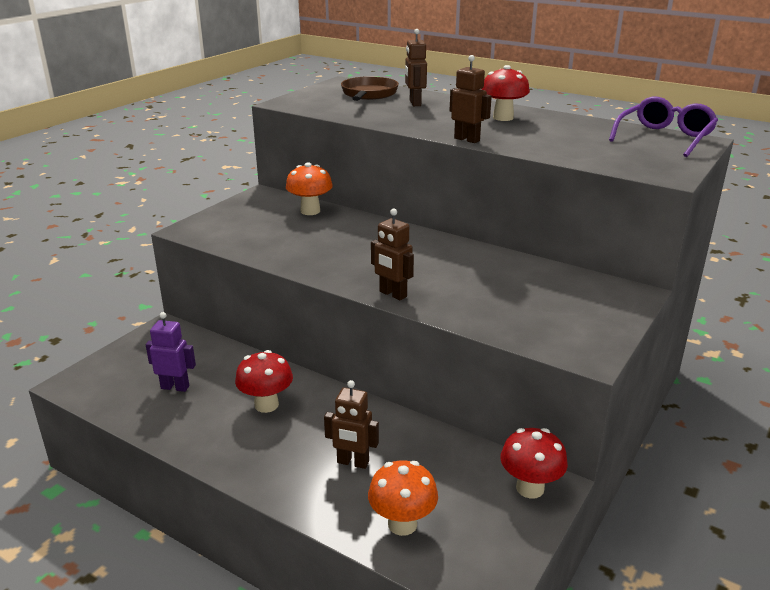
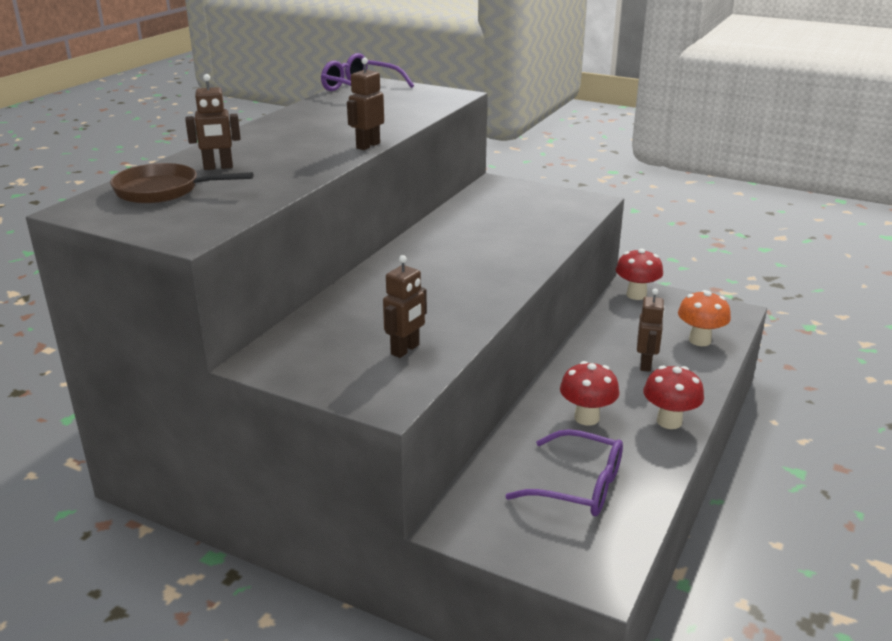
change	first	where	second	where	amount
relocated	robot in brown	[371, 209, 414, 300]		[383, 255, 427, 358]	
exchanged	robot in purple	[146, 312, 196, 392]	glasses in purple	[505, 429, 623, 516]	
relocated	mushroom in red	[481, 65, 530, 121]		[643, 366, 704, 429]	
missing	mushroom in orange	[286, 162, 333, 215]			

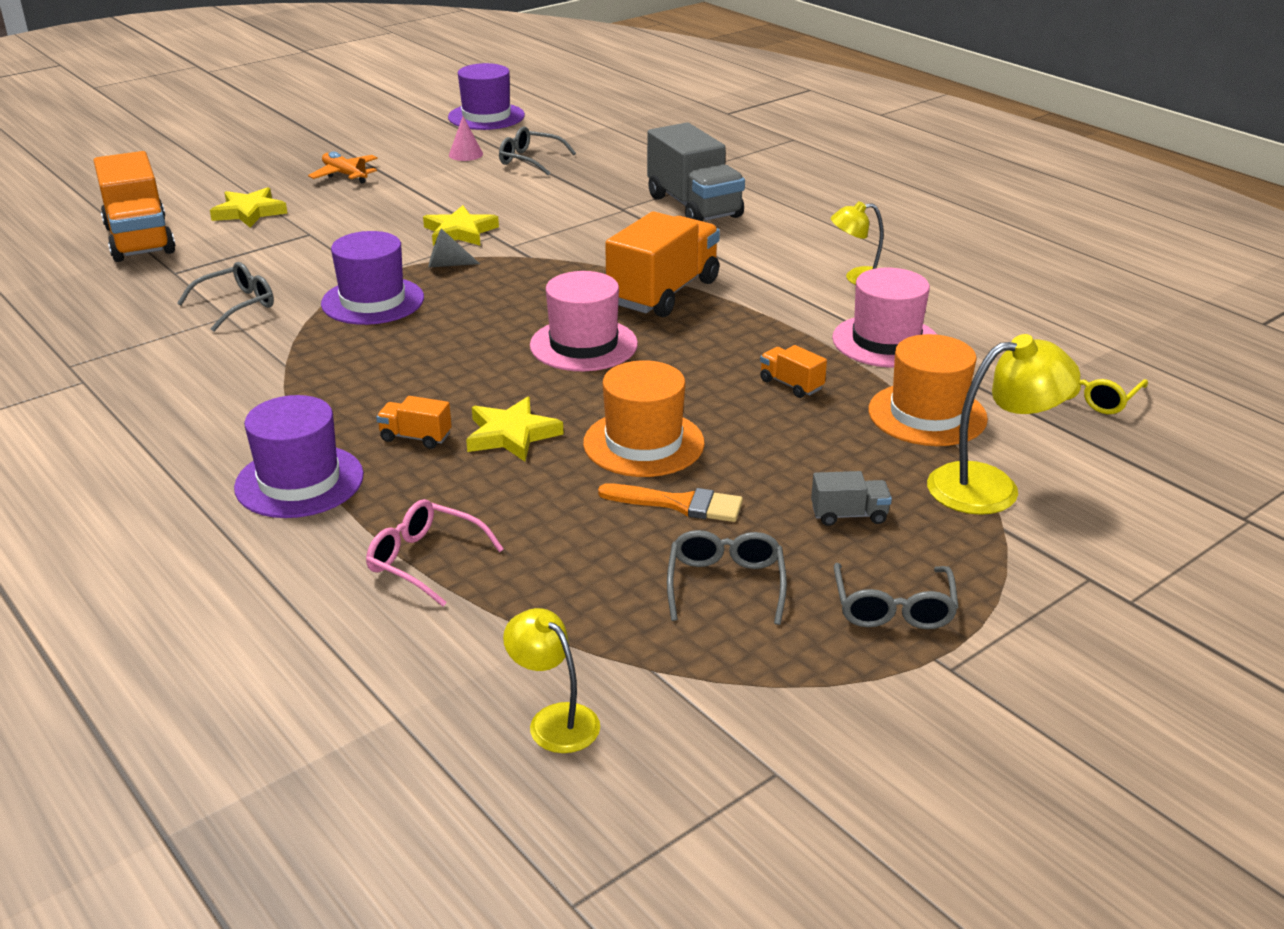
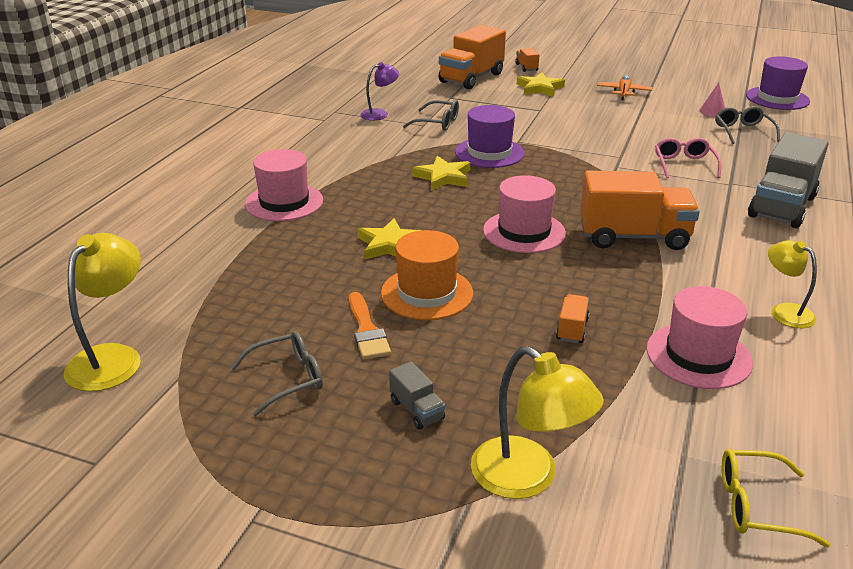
change	first	where	second	where	amount
size	lamp in yellow	[503, 608, 600, 753]		[64, 233, 141, 392]	x1.60
colour	hat in purple	[234, 395, 364, 518]	hat in pink	[245, 149, 323, 221]	
appeared			lamp in purple	[360, 62, 399, 120]	
relocated	star in yellow	[423, 205, 499, 246]		[412, 156, 470, 191]	
relocated	truck in orange	[376, 396, 452, 449]		[515, 48, 539, 72]	
relocated	glasses in pink	[366, 499, 504, 606]		[655, 138, 721, 178]	
missing	cone in grey	[428, 229, 480, 268]			
missing	glasses in grey	[834, 563, 959, 629]			
missing	hat in orange	[868, 334, 988, 446]			

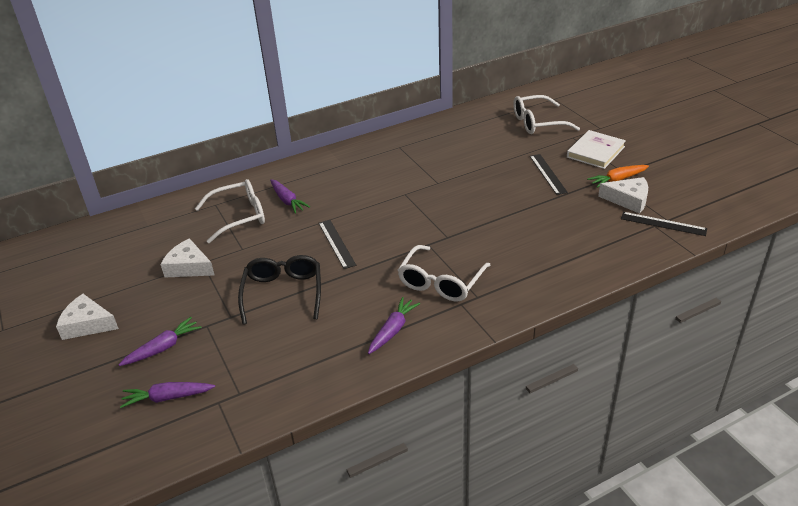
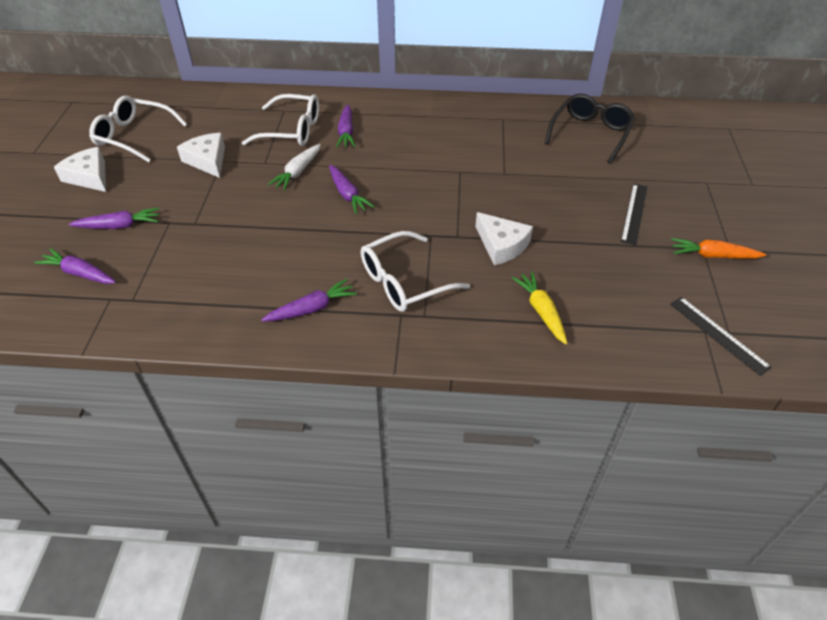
change	first	where	second	where	amount
relocated	glasses in white	[513, 95, 580, 134]		[89, 95, 187, 162]	
appeared			carrot in white	[268, 144, 321, 191]	
exchanged	ruler in black	[319, 220, 356, 269]	carrot in purple	[329, 165, 374, 214]	
relocated	cheese in white	[598, 177, 648, 214]		[475, 212, 533, 265]	
appeared			carrot in yellow	[512, 271, 567, 344]	
relocated	glasses in black	[238, 255, 321, 325]		[545, 94, 635, 164]	
missing	book in white	[567, 130, 626, 169]			

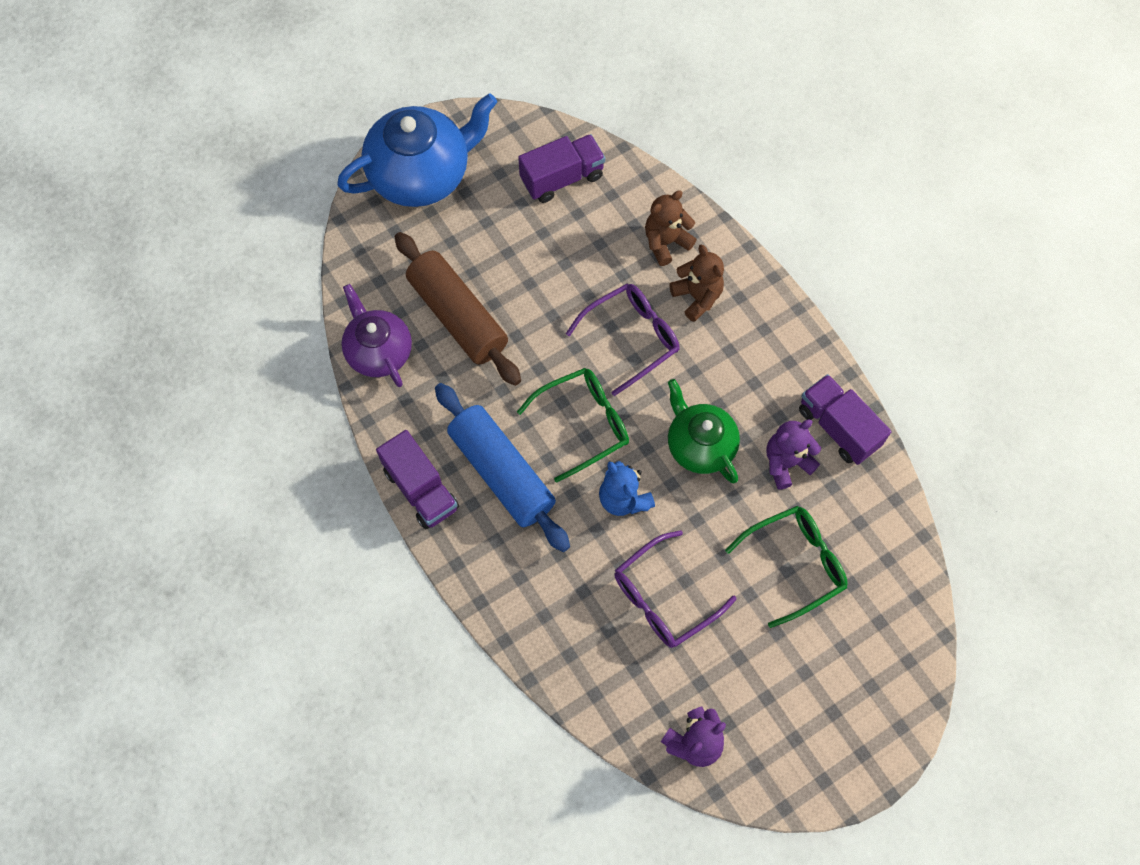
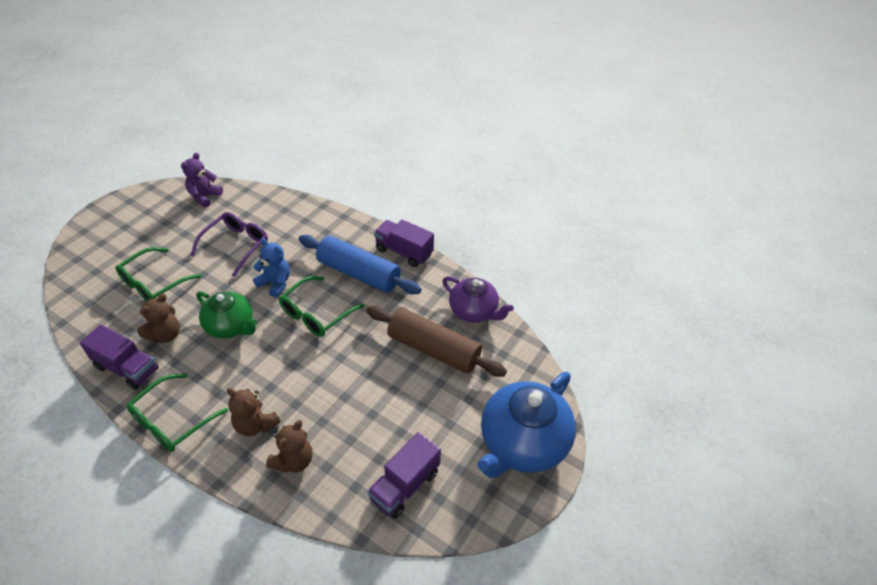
change	first	where	second	where	amount
appeared			glasses in green	[126, 373, 228, 452]	
colour	teddy bear in purple	[766, 419, 821, 490]	teddy bear in brown	[137, 294, 180, 343]	
missing	glasses in purple	[566, 283, 680, 396]			

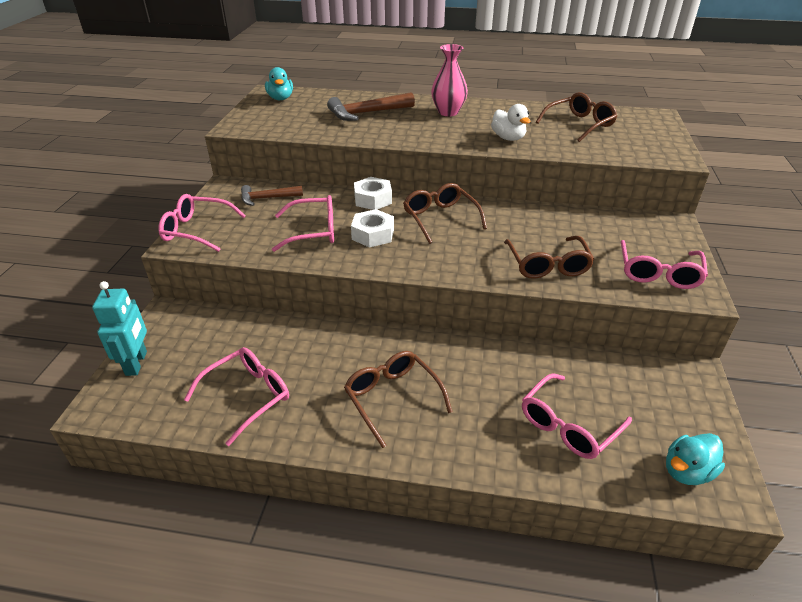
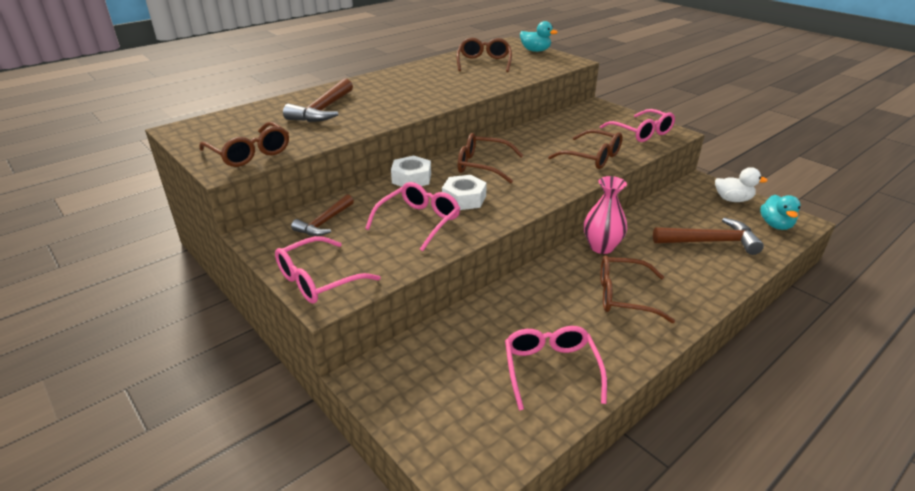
change	first	where	second	where	amount
appeared			glasses in brown	[200, 122, 289, 167]	
relocated	duck in turquoise	[265, 67, 293, 100]		[520, 21, 558, 52]	
relocated	vase in pink	[431, 44, 468, 116]		[584, 176, 627, 254]	
exchanged	glasses in pink	[522, 373, 632, 459]	hammer in brown	[653, 218, 764, 255]	
relocated	duck in white	[491, 104, 531, 141]		[715, 167, 768, 202]	
missing	robot in turquoise	[92, 281, 147, 376]			

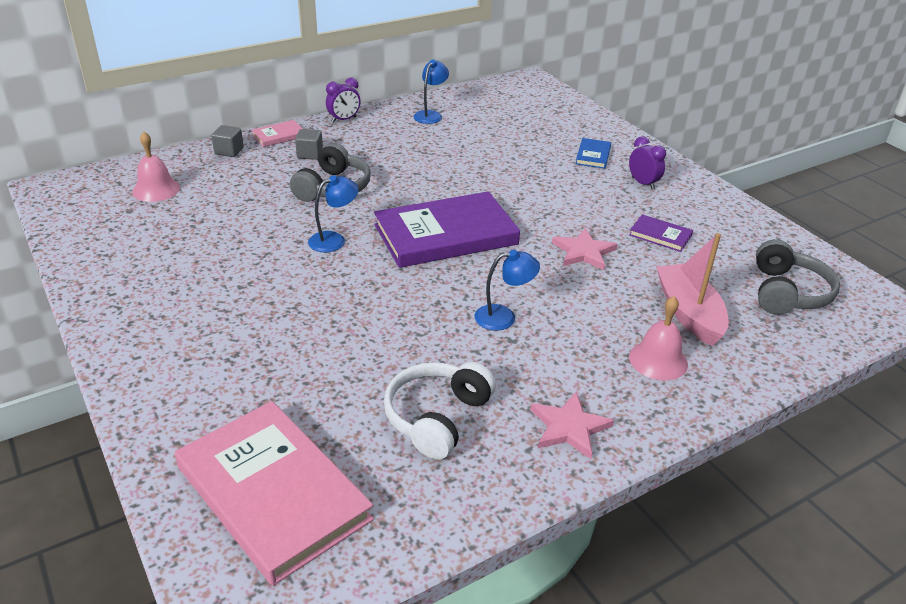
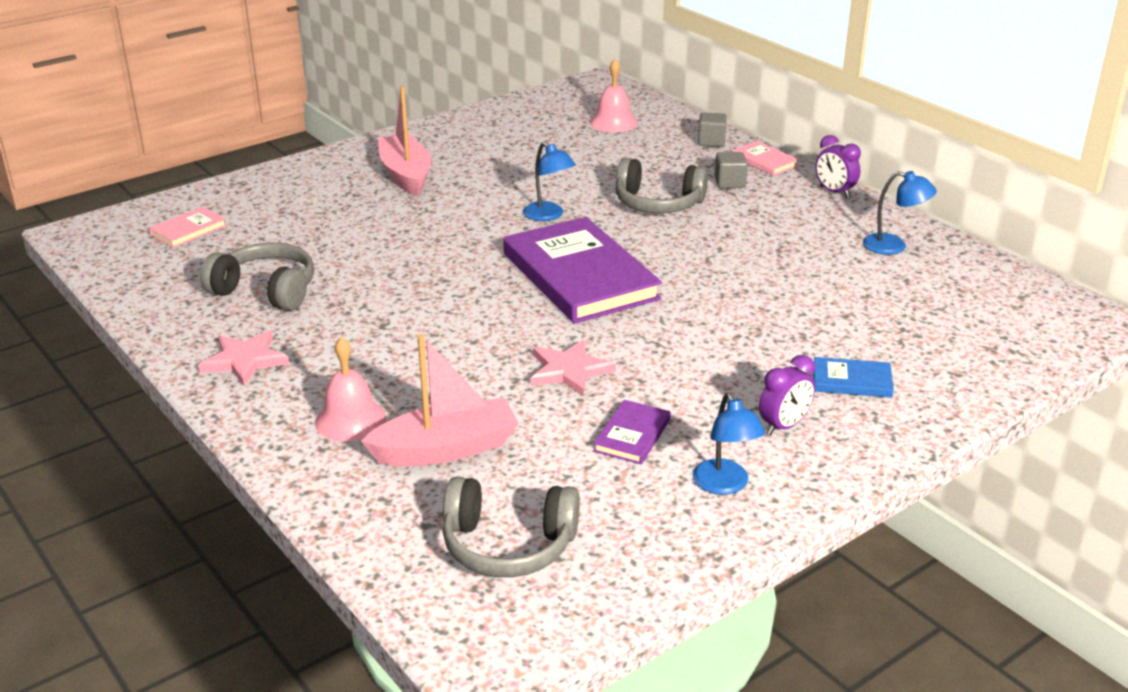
change	first	where	second	where	amount
size	book in pink	[175, 401, 374, 586]		[149, 207, 227, 248]	x0.44
colour	headphones in white	[384, 362, 496, 460]	headphones in grey	[200, 243, 314, 311]	
appeared			boat in pink	[378, 86, 431, 196]	
relocated	lamp in blue	[474, 250, 540, 331]		[693, 392, 765, 495]	

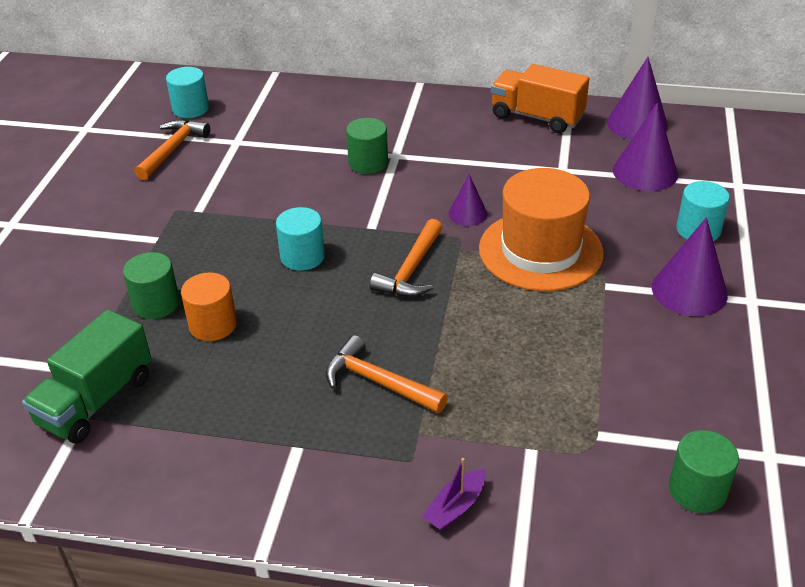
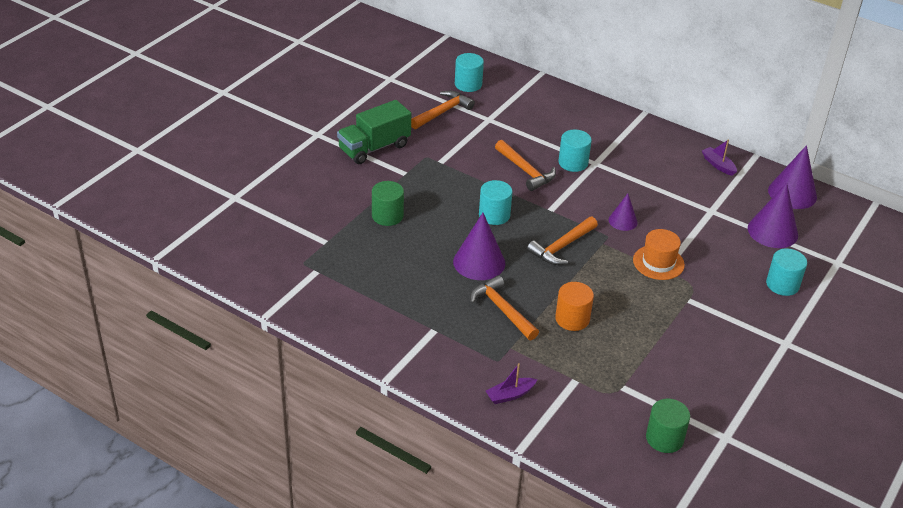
change	first	where	second	where	amount
relocated	truck in green	[22, 310, 152, 444]		[337, 100, 411, 164]	
relocated	cone in purple	[652, 217, 728, 316]		[453, 213, 505, 280]	
appeared			hammer in orange	[495, 140, 556, 191]	
relocated	cylinder in orange	[181, 272, 237, 341]		[555, 282, 594, 331]	
colour	cylinder in green	[346, 118, 388, 174]	cylinder in turquoise	[558, 130, 592, 172]	
size	hat in orange	[479, 168, 604, 291]		[633, 229, 685, 280]	x0.56
exchanged	truck in orange	[491, 64, 590, 133]	boat in purple	[702, 139, 737, 176]	

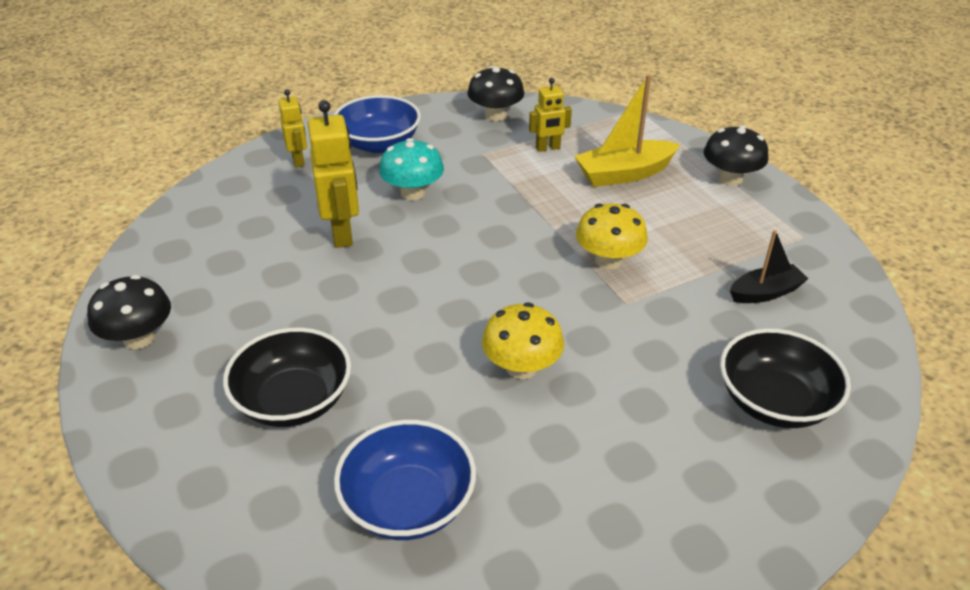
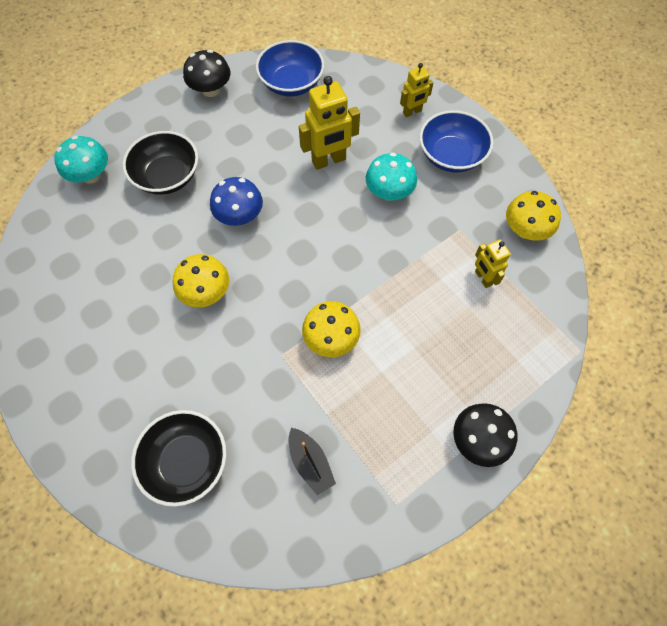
change	first	where	second	where	amount
appeared			mushroom in turquoise	[54, 136, 108, 184]	
appeared			mushroom in blue	[210, 177, 263, 226]	
relocated	bowl in blue	[334, 420, 476, 540]		[256, 40, 324, 96]	
colour	mushroom in black	[467, 66, 524, 121]	mushroom in yellow	[506, 191, 561, 241]	
missing	boat in yellow	[574, 74, 680, 187]			

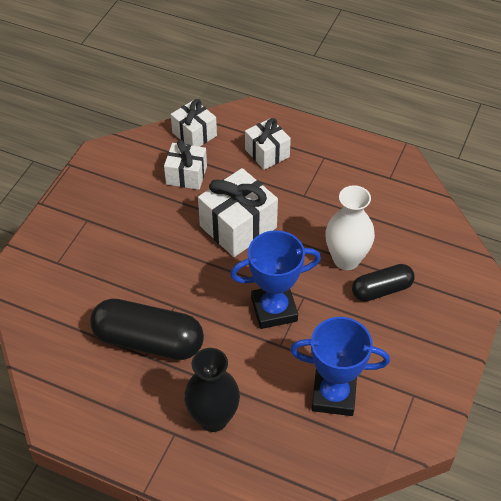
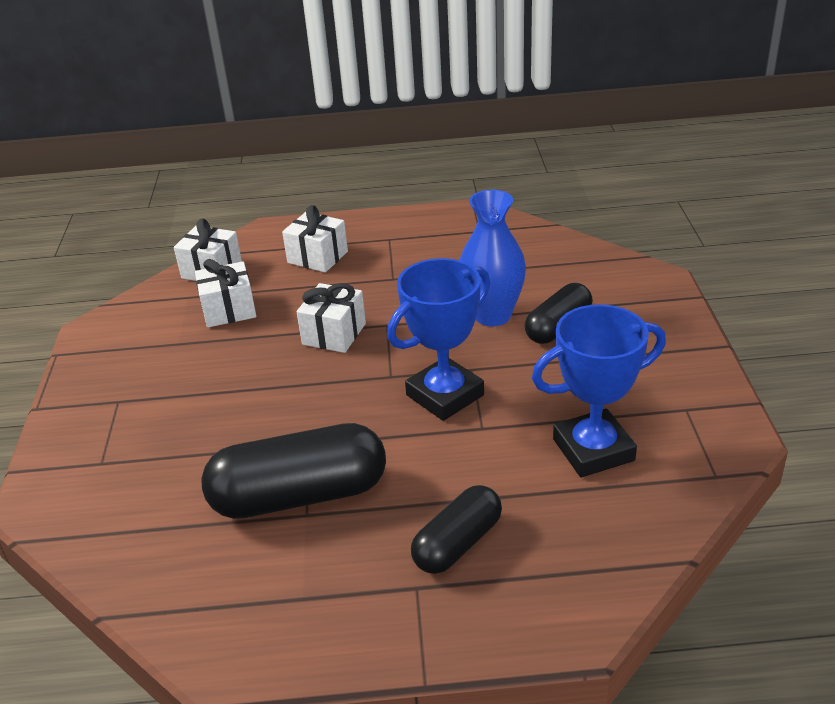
change	first	where	second	where	amount
size	gift in white	[198, 168, 278, 257]		[297, 283, 366, 353]	x0.63
exchanged	vase in black	[184, 348, 240, 432]	capsule in black	[411, 485, 502, 574]	
colour	vase in white	[325, 185, 375, 270]	vase in blue	[460, 190, 526, 326]	

